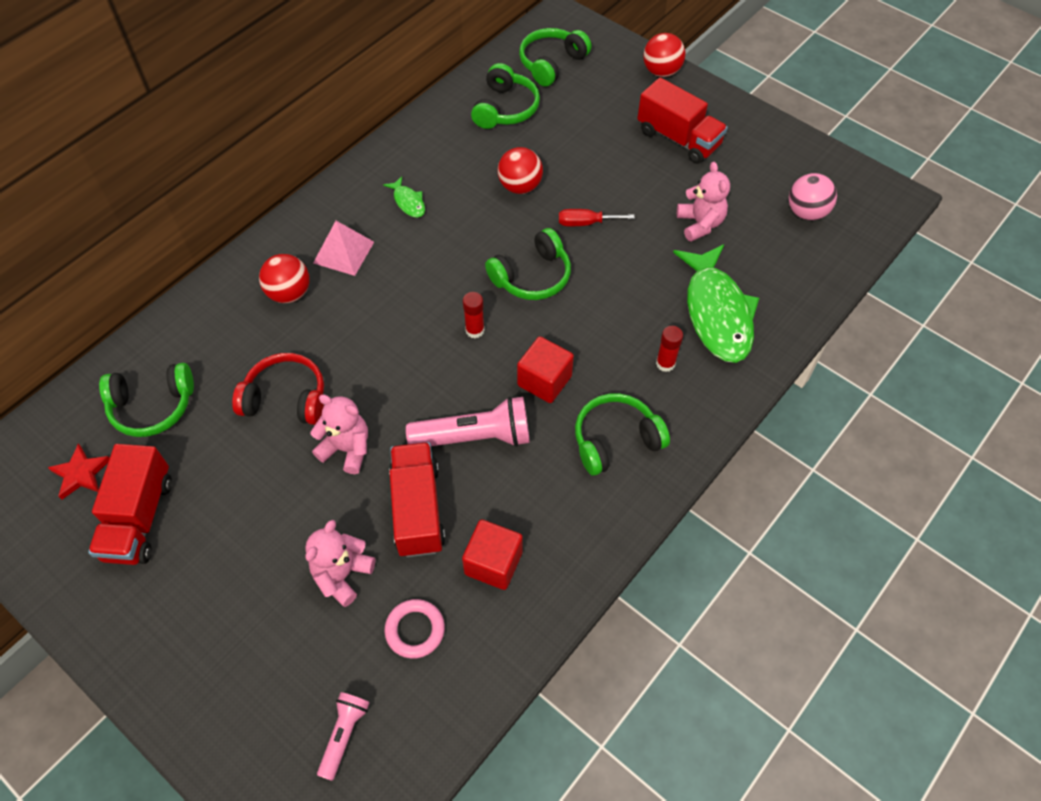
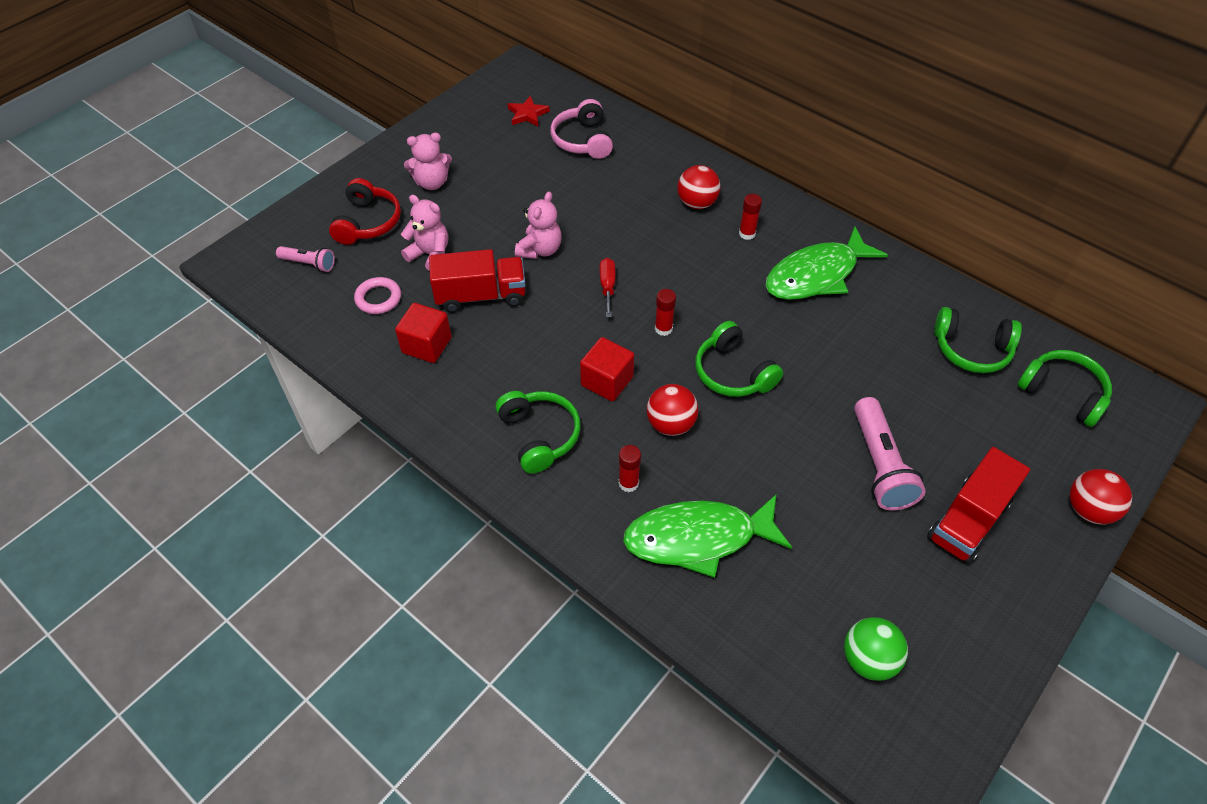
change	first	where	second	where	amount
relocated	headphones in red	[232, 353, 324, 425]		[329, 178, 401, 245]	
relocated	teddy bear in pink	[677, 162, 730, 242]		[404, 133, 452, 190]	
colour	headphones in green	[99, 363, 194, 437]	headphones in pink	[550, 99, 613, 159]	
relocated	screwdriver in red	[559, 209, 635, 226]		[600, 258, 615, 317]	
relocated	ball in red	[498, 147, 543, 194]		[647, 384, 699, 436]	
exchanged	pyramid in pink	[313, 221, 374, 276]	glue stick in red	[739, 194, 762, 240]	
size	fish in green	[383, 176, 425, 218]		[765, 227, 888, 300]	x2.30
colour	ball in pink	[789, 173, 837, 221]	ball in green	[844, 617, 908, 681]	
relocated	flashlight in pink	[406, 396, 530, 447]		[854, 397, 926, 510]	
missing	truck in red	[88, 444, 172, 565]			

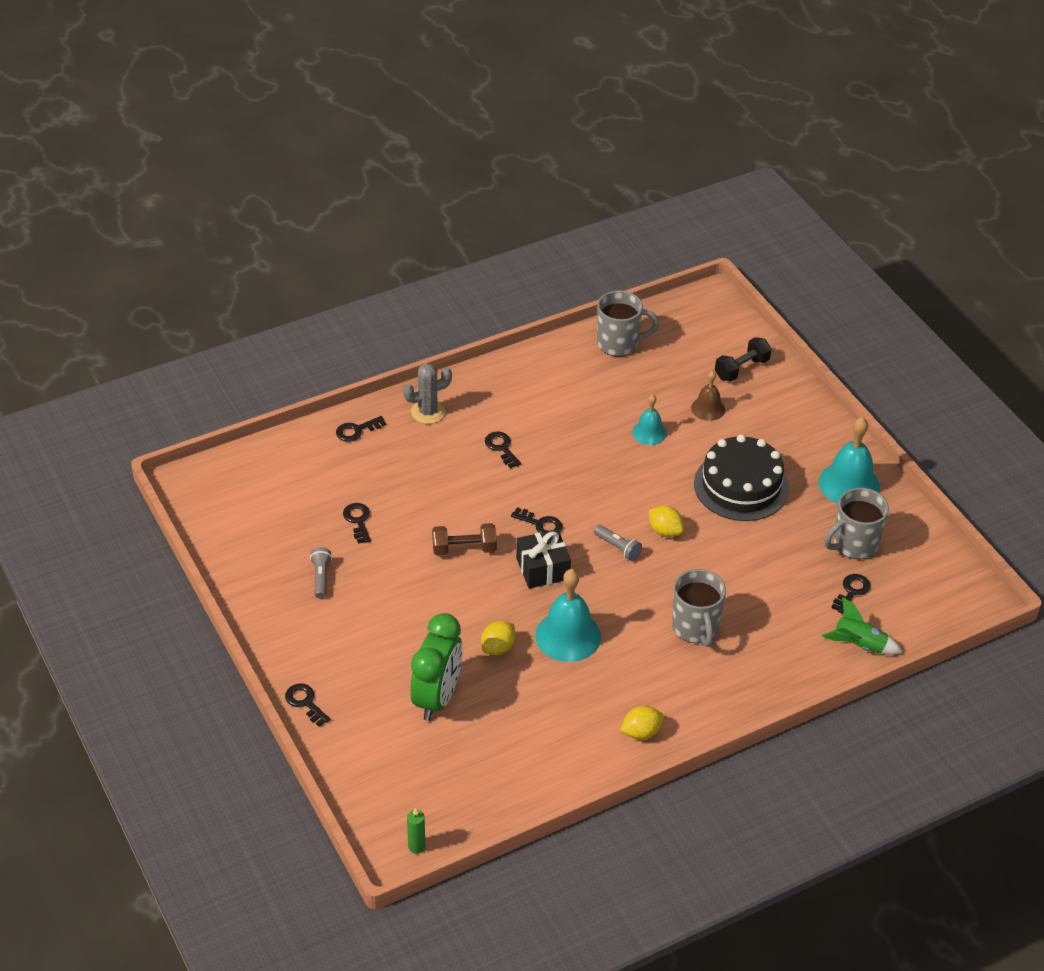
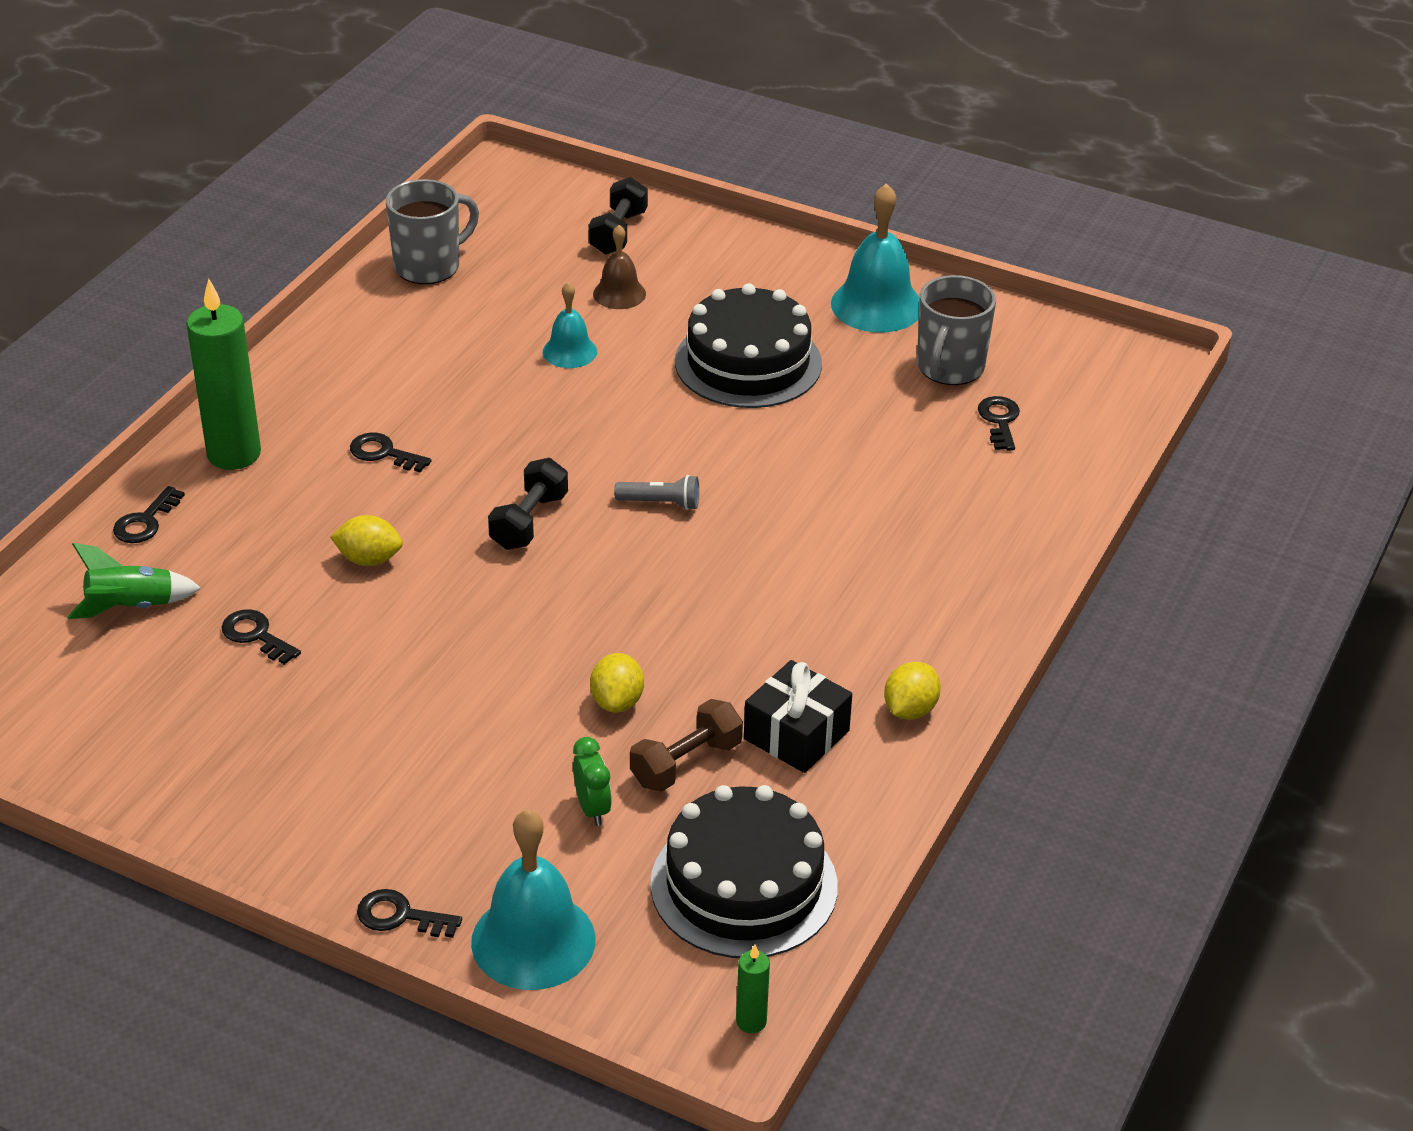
change	first	where	second	where	amount
relocated	rocket in green	[822, 597, 903, 655]		[67, 543, 201, 619]	
exchanged	cactus in grey	[403, 363, 452, 424]	candle in green	[186, 279, 261, 470]	
relocated	lemon in yellow	[649, 505, 684, 537]		[330, 515, 403, 566]	
relocated	bell in turquoise	[535, 569, 601, 662]		[471, 809, 595, 990]	
exchanged	key in black	[511, 507, 563, 533]	dumbbell in black	[488, 458, 568, 550]	
size	clock in green	[410, 613, 463, 721]		[573, 737, 612, 826]	x0.47
relocated	dumbbell in brown	[432, 523, 497, 556]		[630, 699, 743, 792]	
appeared			cake in black	[650, 785, 838, 958]	
relocated	gift in black	[516, 529, 571, 588]		[744, 660, 852, 773]	
missing	flashlight in grey	[310, 547, 332, 598]			
missing	mug in grey	[672, 569, 726, 647]			

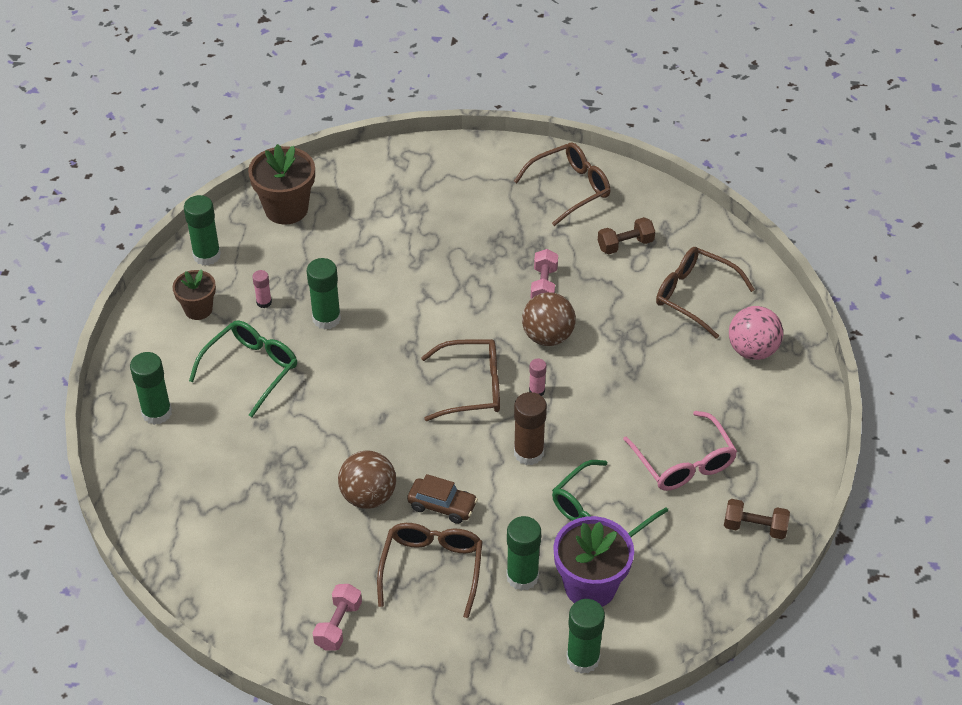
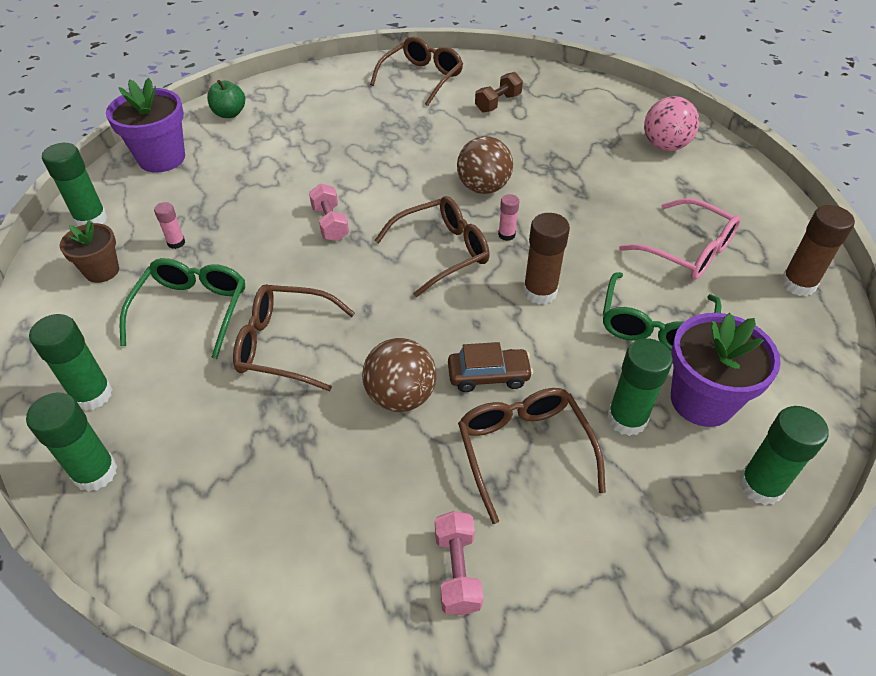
change	first	where	second	where	amount
relocated	glue stick in green	[307, 258, 341, 329]		[26, 393, 118, 492]	
colour	flower pot in brown	[248, 144, 315, 224]	flower pot in purple	[106, 78, 185, 173]	
appeared			apple in green	[207, 80, 245, 118]	
relocated	glasses in brown	[656, 247, 755, 339]		[233, 284, 355, 391]	
relocated	dumbbell in pink	[531, 249, 558, 299]		[309, 183, 349, 241]	
exchanged	dumbbell in brown	[724, 499, 790, 539]	glue stick in brown	[781, 205, 855, 296]	

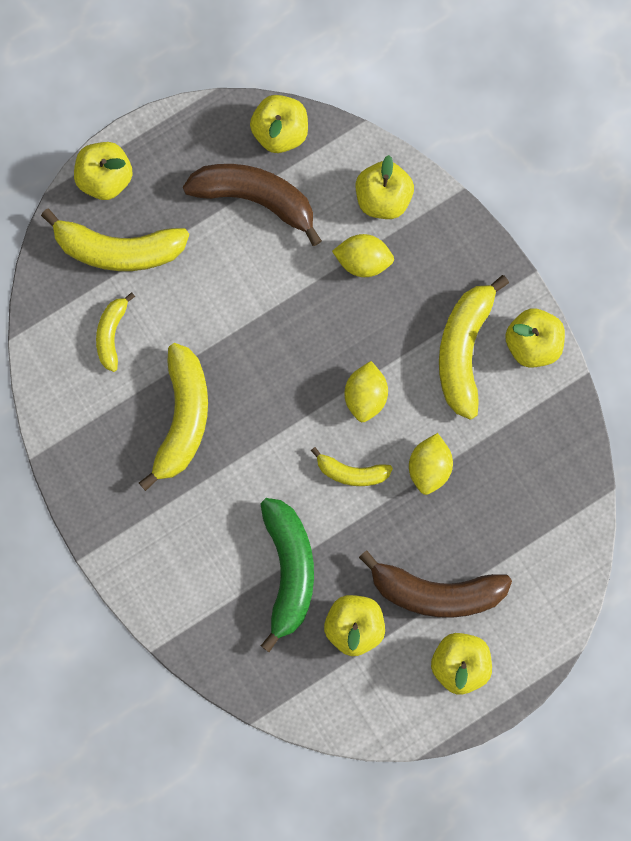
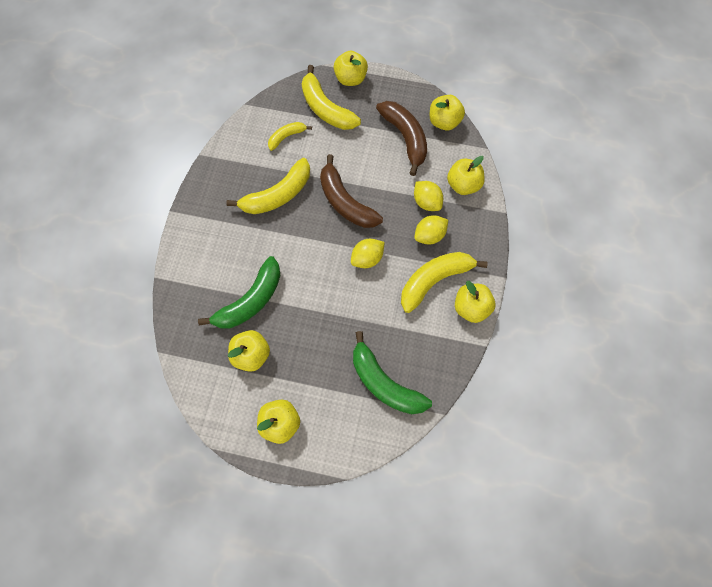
change	first	where	second	where	amount
relocated	banana in brown	[359, 550, 512, 618]		[320, 154, 383, 228]	
appeared			banana in green	[353, 331, 432, 414]	
relocated	lemon in yellow	[409, 433, 453, 495]		[414, 215, 448, 245]	
missing	banana in yellow	[311, 447, 393, 486]			

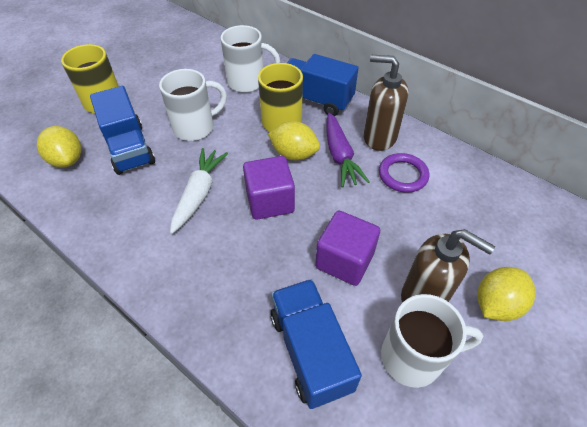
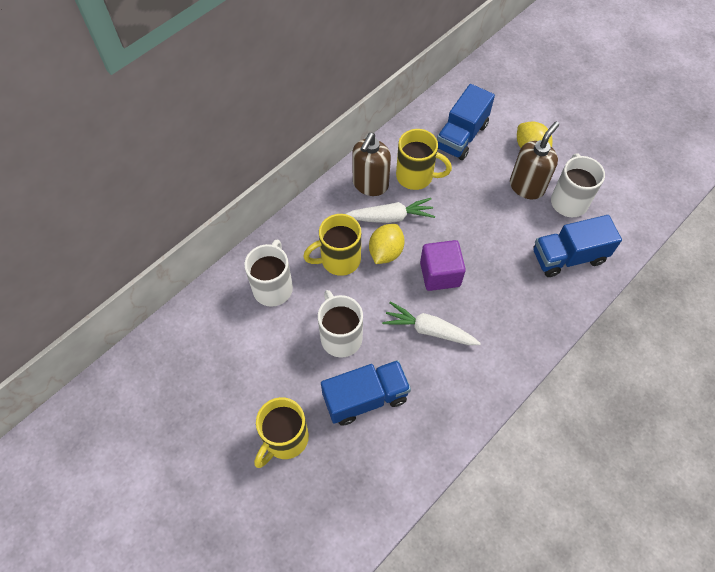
change	first	where	second	where	amount
colour	carrot in purple	[326, 113, 370, 187]	carrot in white	[346, 198, 435, 223]	
exchanged	ring in purple	[379, 153, 429, 193]	mug in yellow	[396, 129, 452, 190]	
relocated	truck in blue	[287, 54, 358, 116]		[437, 84, 495, 160]	
missing	lemon in yellow	[37, 126, 81, 168]			
missing	cube in purple	[315, 211, 380, 286]			

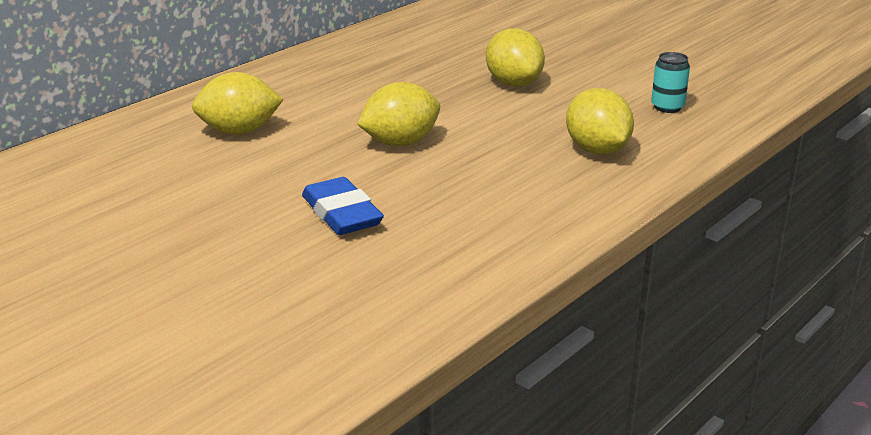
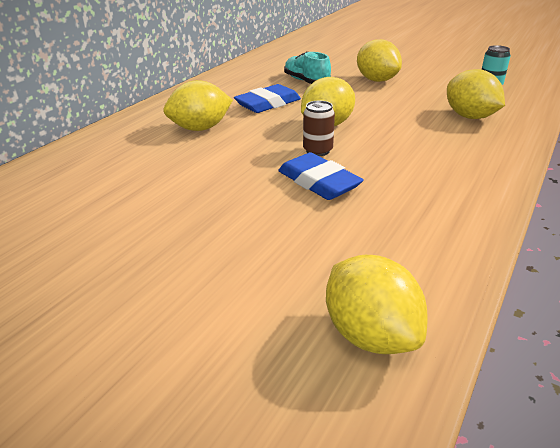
change	first	where	second	where	amount
appeared			eraser in blue	[234, 84, 301, 113]	
appeared			shoe in turquoise	[284, 51, 331, 84]	
appeared			can in brown	[303, 101, 335, 156]	
appeared			lemon in yellow	[326, 255, 428, 354]	

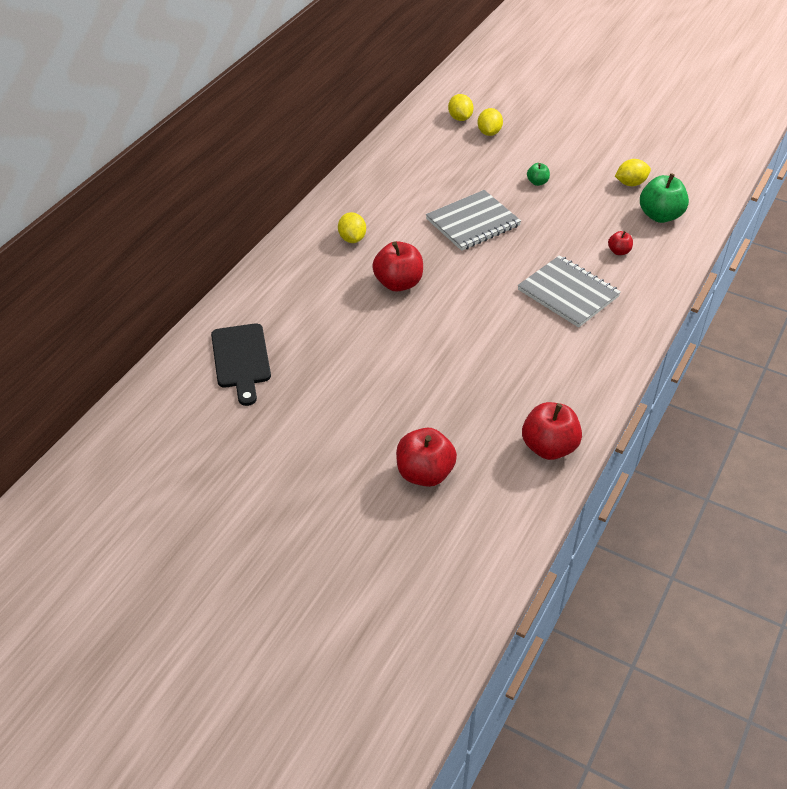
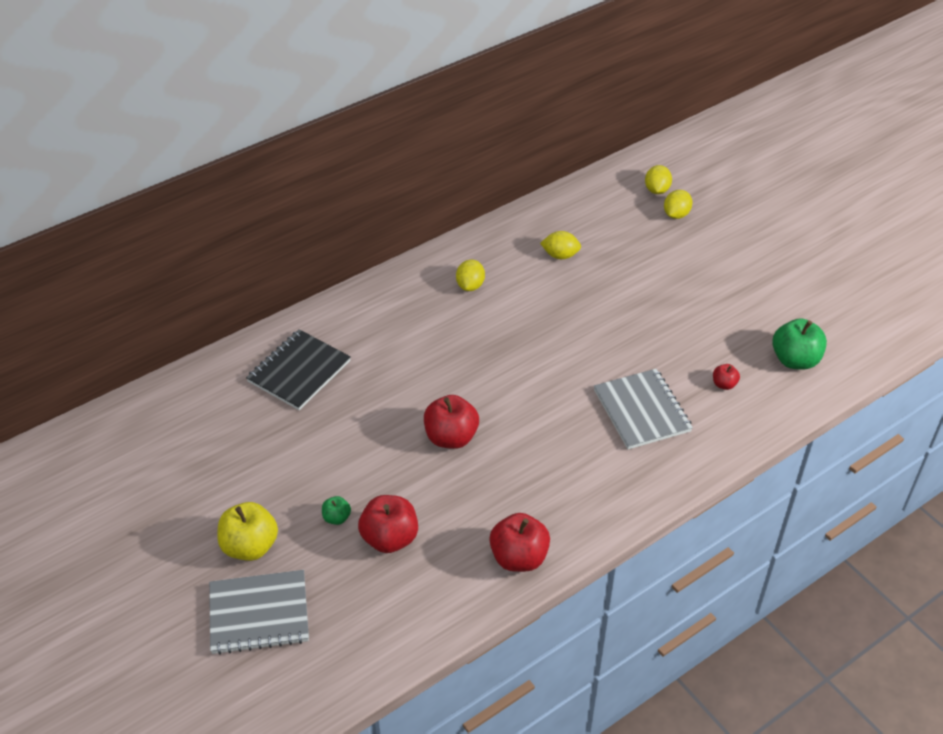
change	first	where	second	where	amount
relocated	notebook in grey	[426, 190, 521, 251]		[209, 570, 309, 655]	
appeared			apple in yellow	[217, 502, 278, 561]	
exchanged	cutting board in black	[211, 323, 271, 406]	notebook in black	[246, 329, 351, 410]	
relocated	apple in green	[527, 163, 550, 186]		[322, 496, 351, 525]	
relocated	apple in red	[372, 241, 423, 292]		[424, 395, 479, 449]	
relocated	lemon in yellow	[615, 159, 651, 186]		[540, 231, 581, 259]	

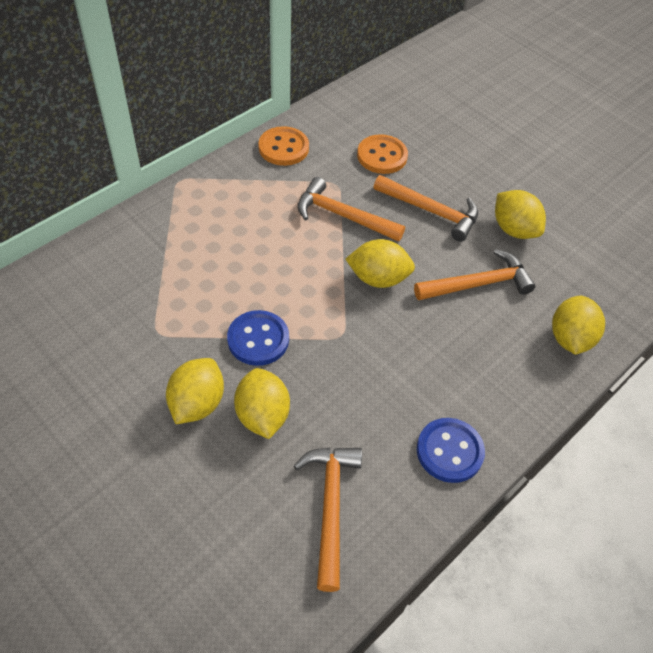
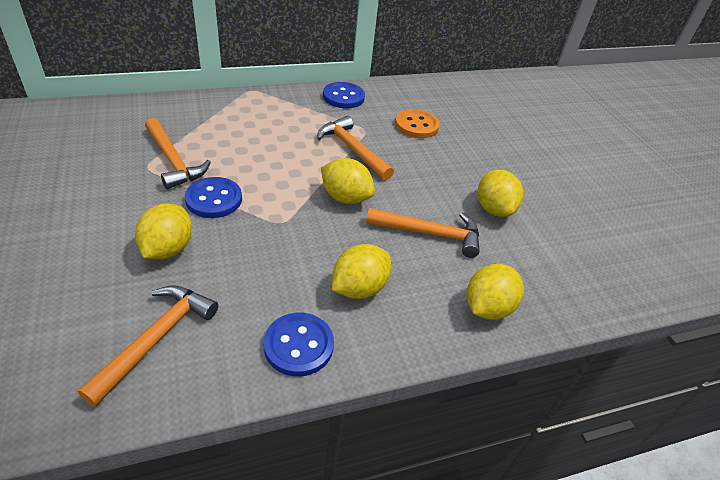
change	first	where	second	where	amount
relocated	hammer in orange	[374, 175, 478, 242]		[145, 118, 211, 189]	
colour	button in orange	[258, 126, 309, 166]	button in blue	[323, 82, 365, 108]	
relocated	lemon in yellow	[166, 358, 224, 424]		[332, 244, 391, 299]	

